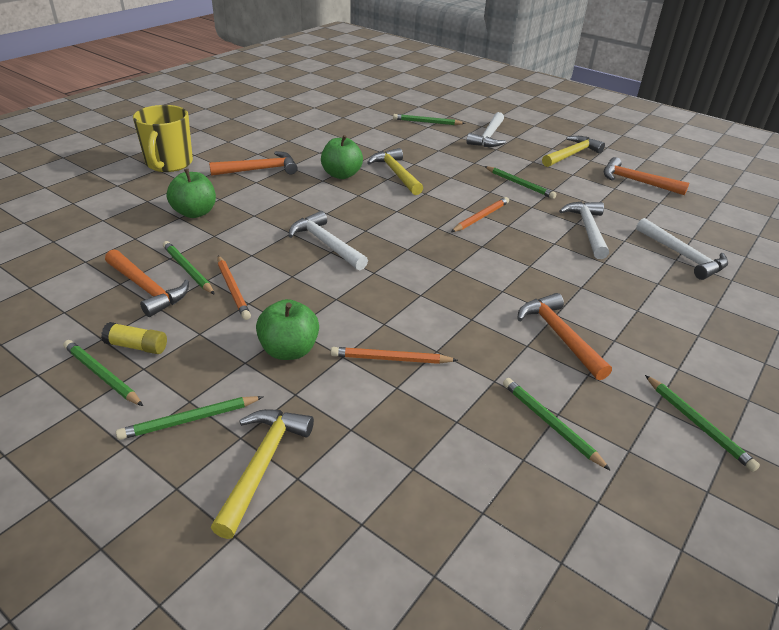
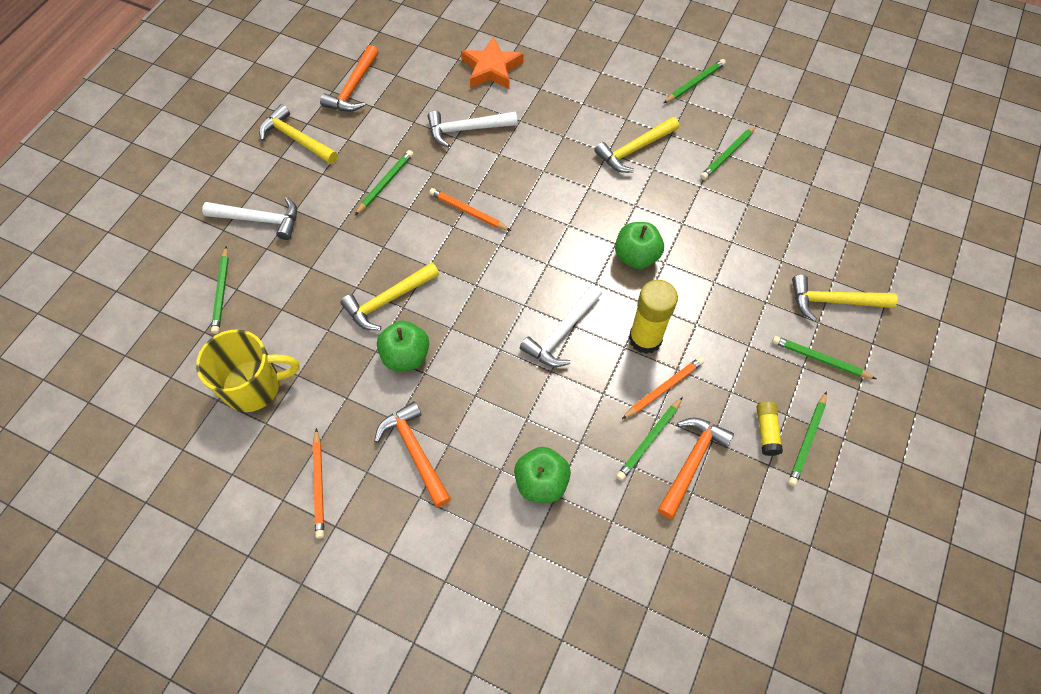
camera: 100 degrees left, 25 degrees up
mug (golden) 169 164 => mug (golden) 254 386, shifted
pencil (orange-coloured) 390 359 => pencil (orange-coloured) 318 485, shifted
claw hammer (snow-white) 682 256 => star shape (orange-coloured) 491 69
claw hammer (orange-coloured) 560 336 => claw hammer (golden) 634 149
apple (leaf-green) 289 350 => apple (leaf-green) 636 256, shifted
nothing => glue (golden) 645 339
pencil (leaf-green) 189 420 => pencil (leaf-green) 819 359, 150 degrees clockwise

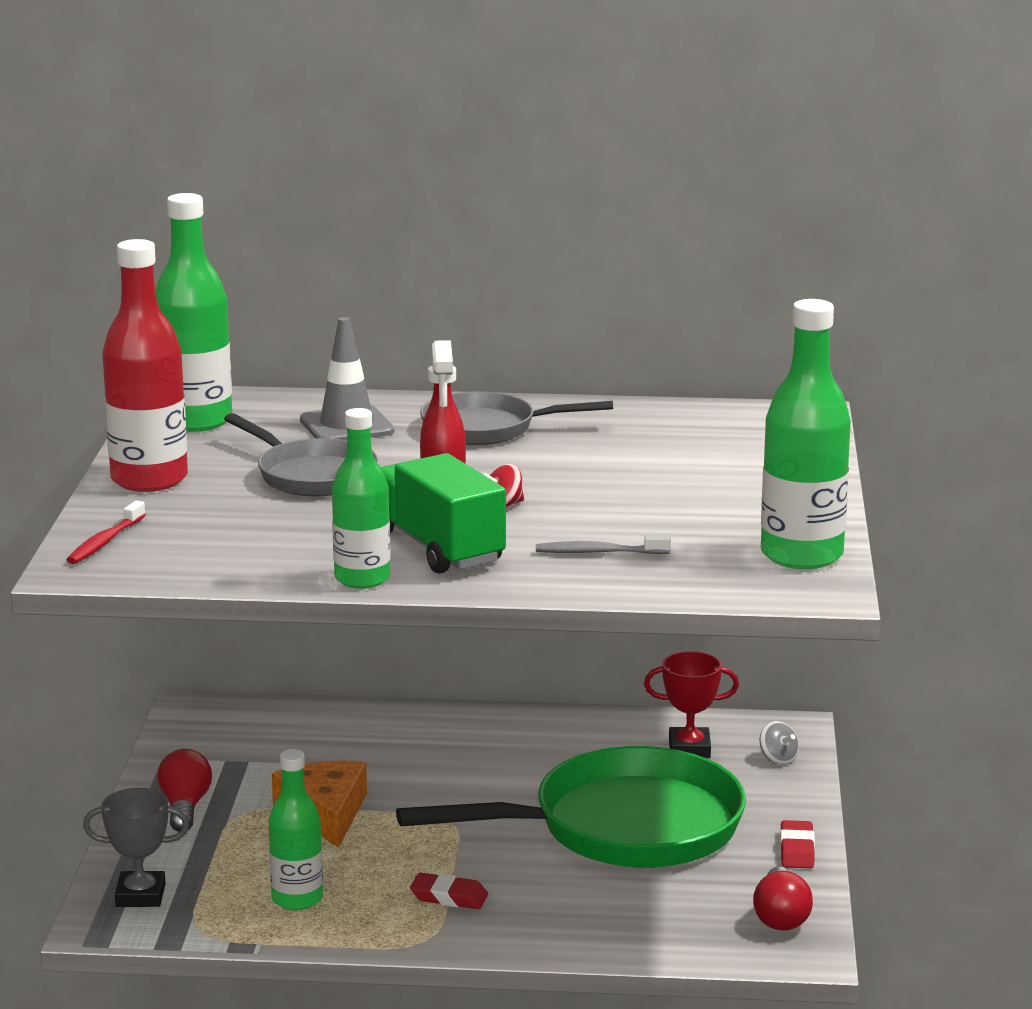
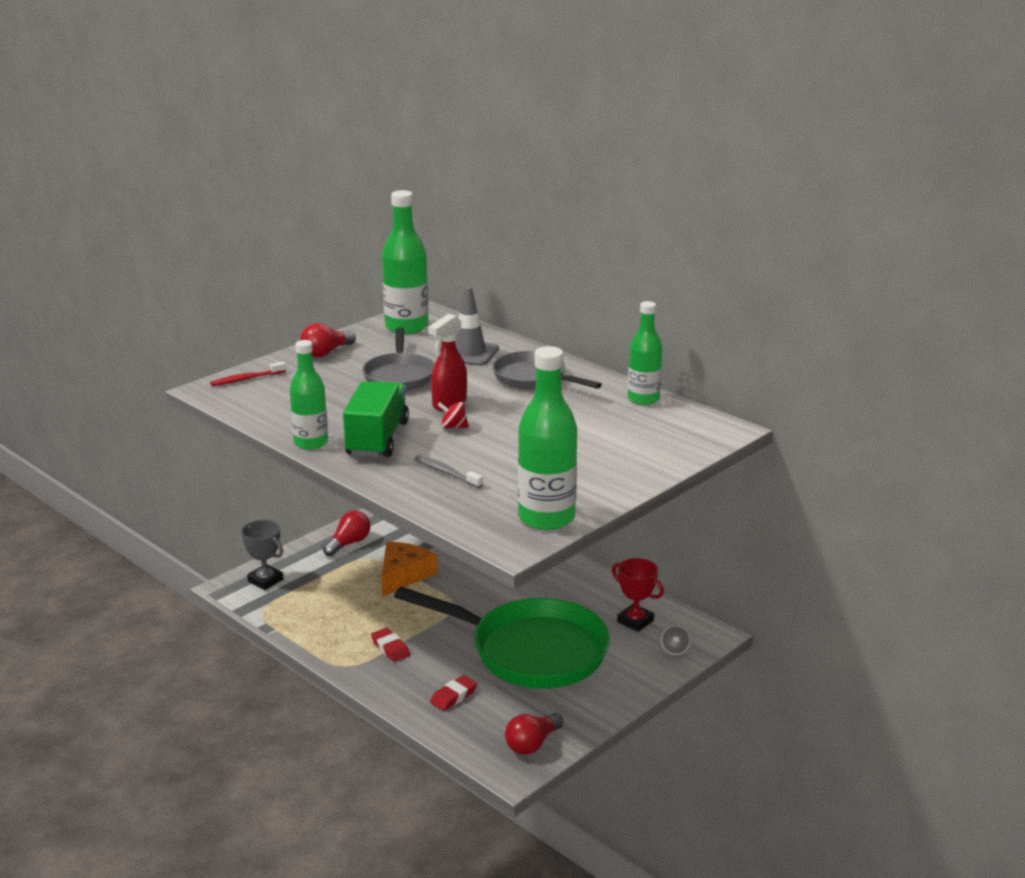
camera: 40 degrees right, 5 degrees up
drink bottle (scarlet) 149 480 => light bulb (scarlet) 326 352
eraser (scarlet) 797 850 => eraser (scarlet) 453 696, shifted
drink bottle (leaf-green) 297 899 => drink bottle (leaf-green) 643 399, shifted

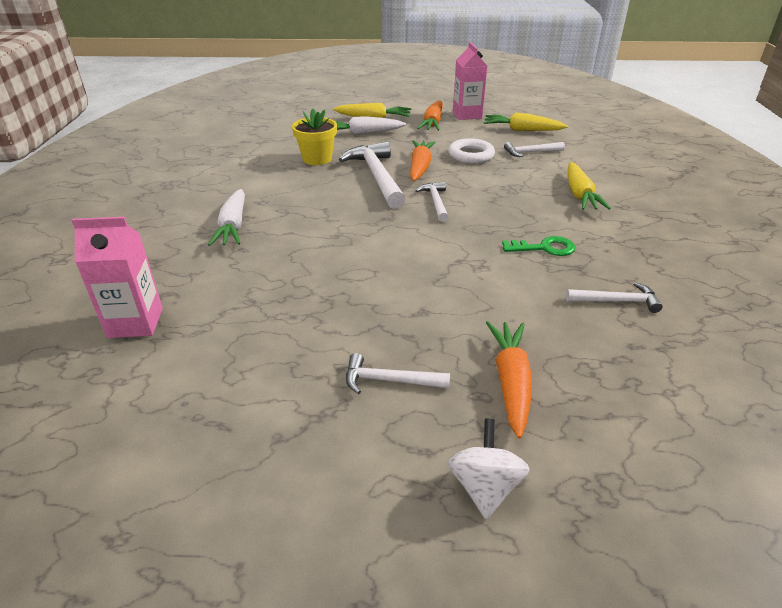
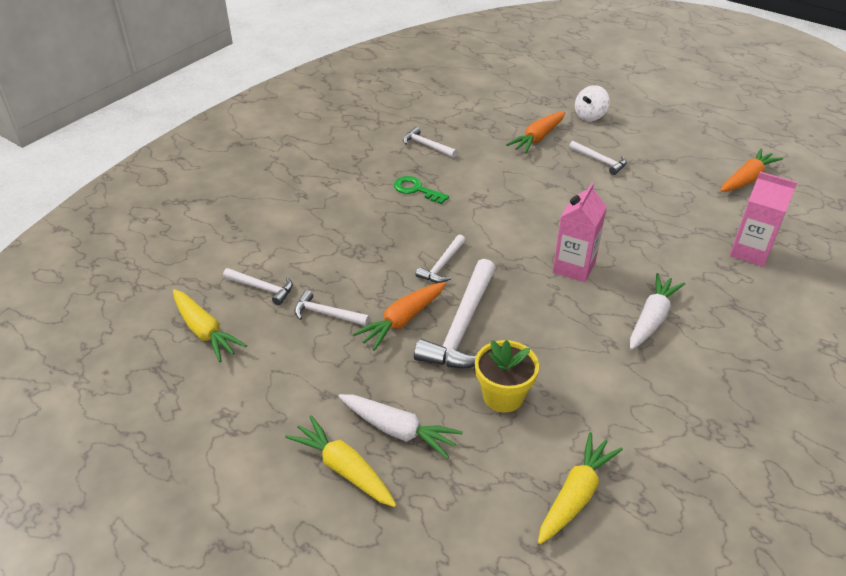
camera: 145 degrees left, 5 degrees up
hoop (snow-white) 471 155 => claw hammer (snow-white) 327 314
carrot (golden) 580 195 => carrot (golden) 576 494, shifted
milk carton (rose-pink) 467 115 => milk carton (rose-pink) 574 267, shifted
carrot (orange-coloured) 432 123 => carrot (orange-coloured) 747 179, shifted

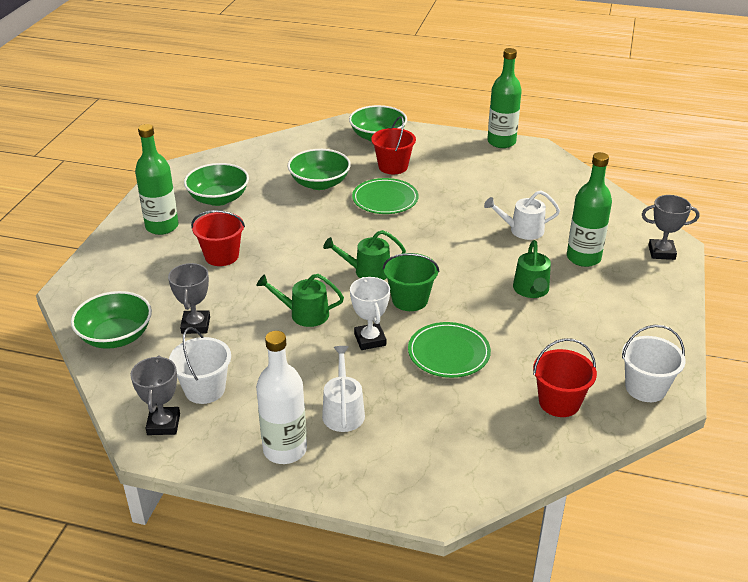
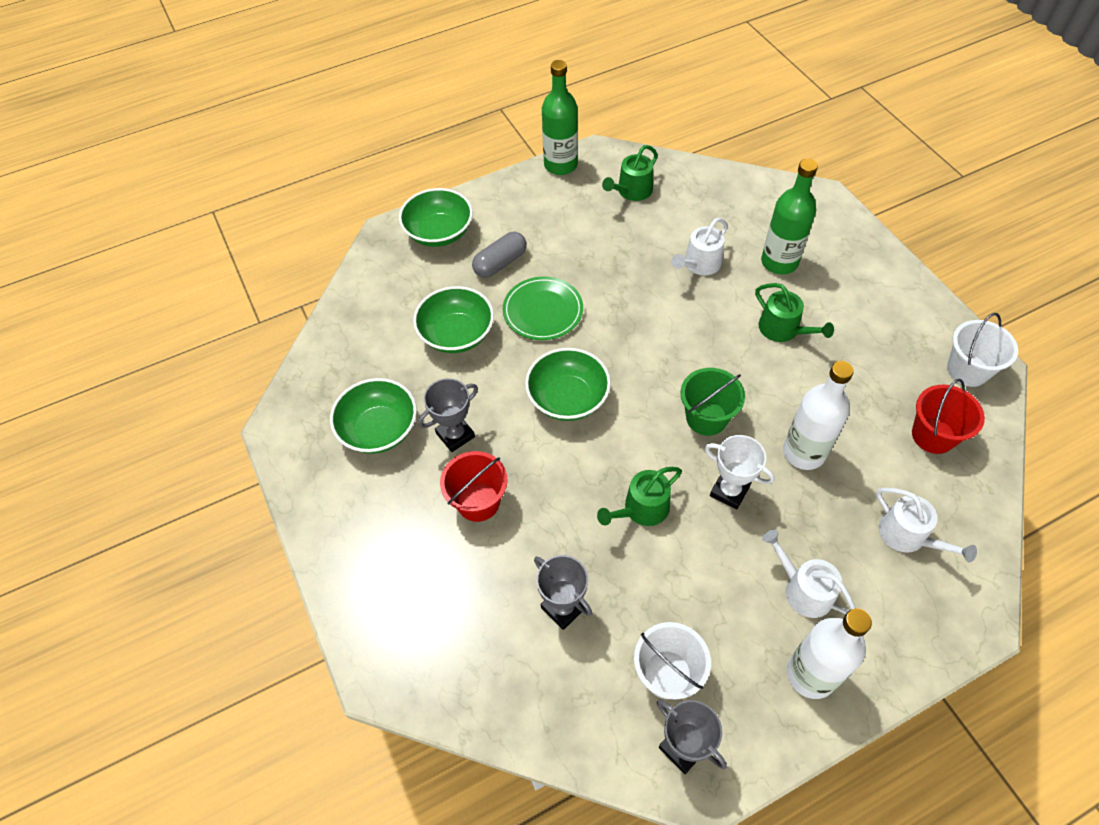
camera: 40 degrees left, 20 degrees up
award cup (ash-grey) 661 252 => award cup (ash-grey) 455 435, shifted
sand bucket (scarlet) 393 166 => capsule (ash-grey) 500 263
bowl (leaf-green) 116 336 => bowl (leaf-green) 568 398, shifted
watering pot (leaf-green) 367 271 => watering pot (leaf-green) 632 191, shifted
plate (leaf-green) 448 353 => drink bottle (snow-white) 803 452
nothing => watering pot (snow-white) 908 536
drink bottle (leaf-green) 162 227 => nothing

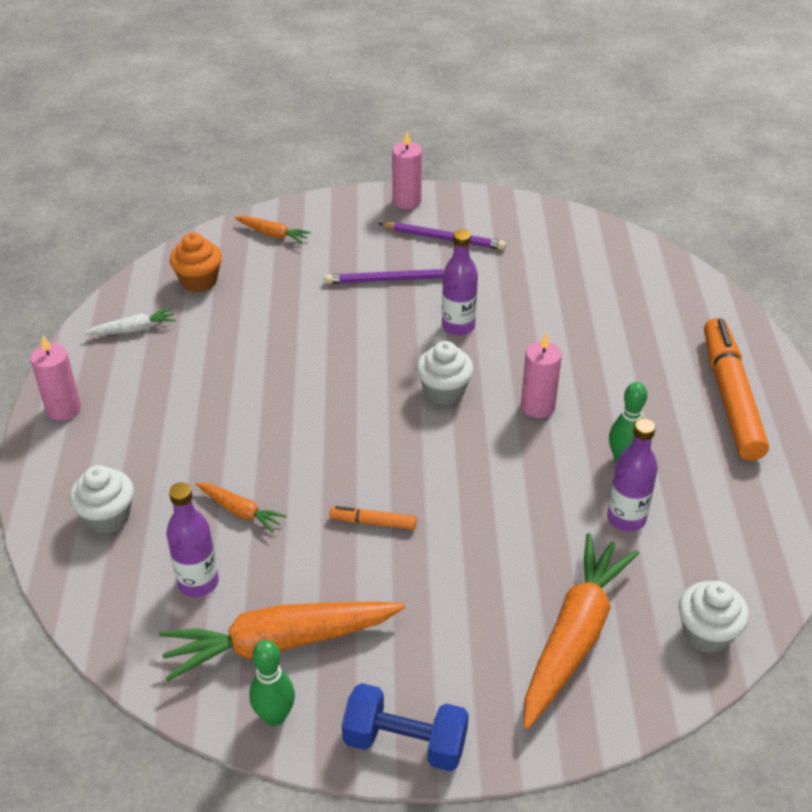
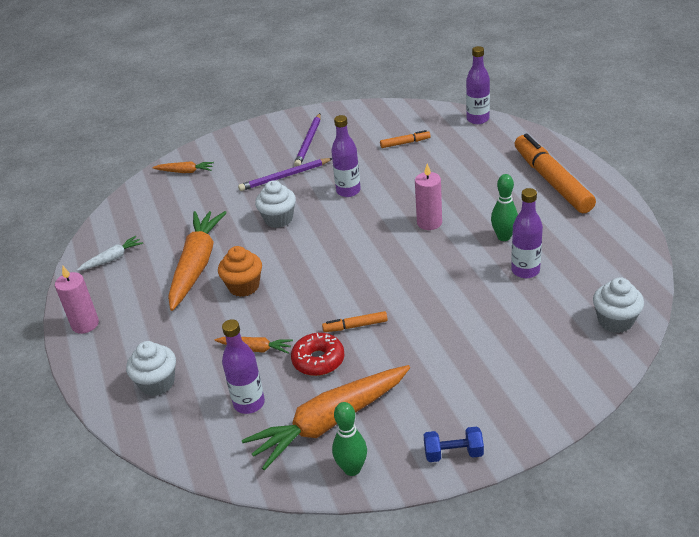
camera: 15 degrees left, 5 degrees down
carrot (orange-coloured) 574 636 => carrot (orange-coloured) 196 265, shifted
muffin (orange-coloured) 199 281 => muffin (orange-coloured) 244 286, shifted
muffin (snow-white) 444 391 => muffin (snow-white) 278 219, shifted
nothing => donut (scarlet) 318 360
pencil (purple) 443 238 => pencil (purple) 309 142, 105 degrees clockwise
nothing => marker (orange-coloured) 405 143
free weight (blue) 405 742 => free weight (blue) 453 453, x0.64
nothing => drink bottle (purple) 477 119
candle (rose-pink) 407 201 => nothing

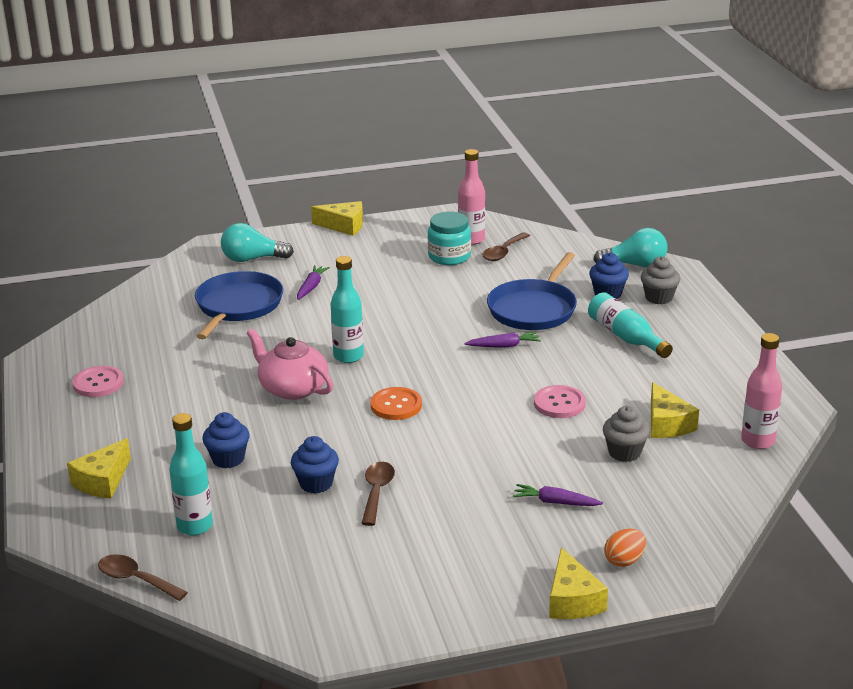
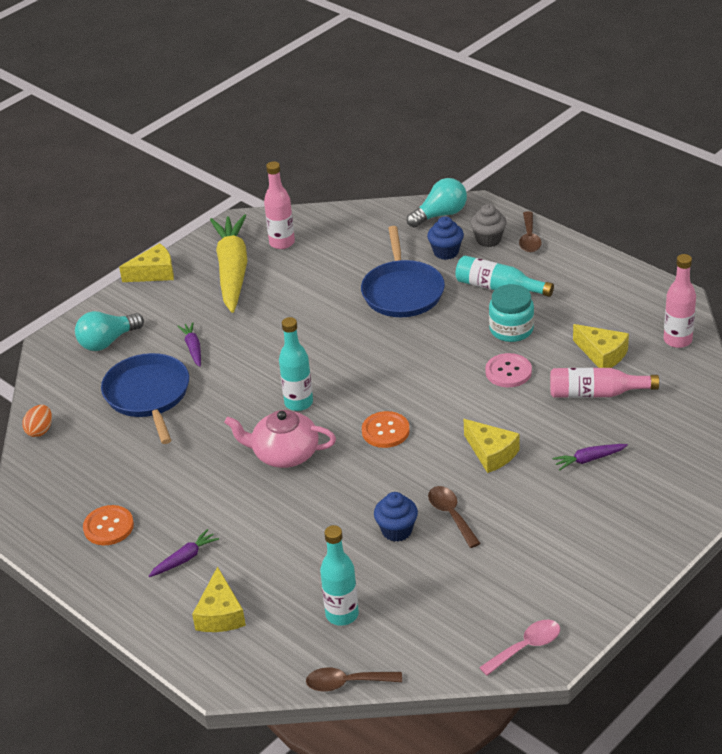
camera: 30 degrees left, 10 degrees up
toy egg (orange-coloured) 624 561 => toy egg (orange-coloured) 40 430, shifted
button (rose-pink) 98 383 => button (orange-coloured) 108 527
carrot (purple) 504 346 => carrot (purple) 184 558, shifted
nothing => carrot (golden) 232 271
piece of cheese (golden) 572 600 => piece of cheese (golden) 491 453, shifted
nothing => teaspoon (rose-pink) 526 647
preserve jar (turquoise) 449 256 => preserve jar (turquoise) 511 329, shifted
teaspoon (russet) 503 252 => teaspoon (russet) 529 238, shifted
muffin (ash-grey) 624 452 => drink bottle (rose-pink) 596 393
muffin (blue) 228 459 => nothing

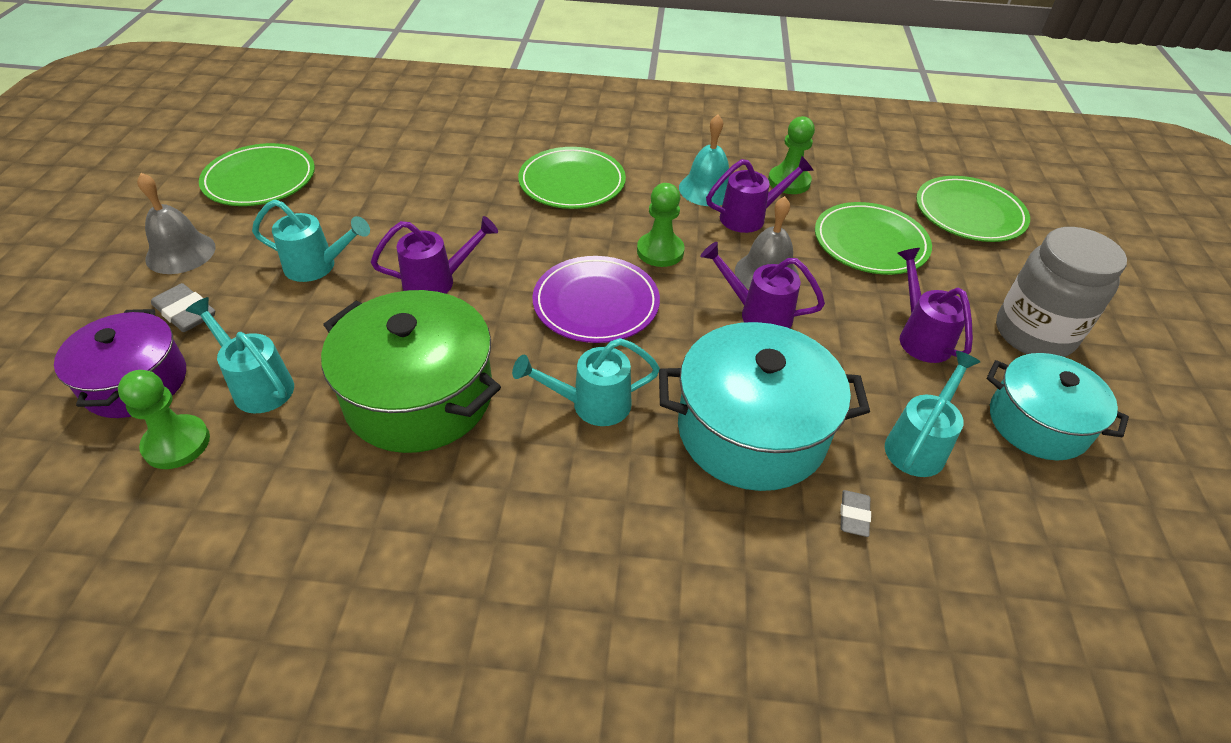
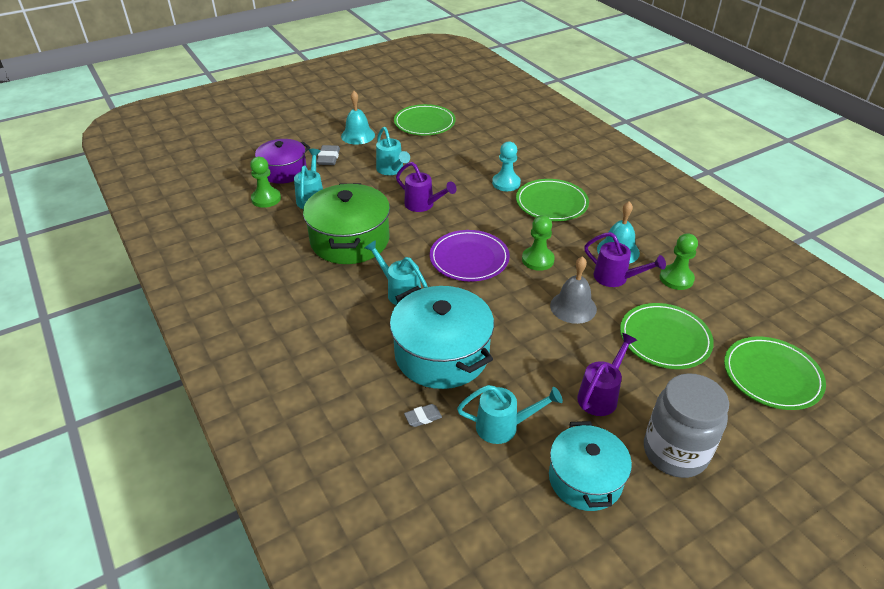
camera: 55 degrees right, 5 degrees down
bell (ash-grey) 180 253 => bell (turquoise) 358 135
nothing => game pawn (turquoise) 506 183
watering pot (purple) 758 314 => nothing

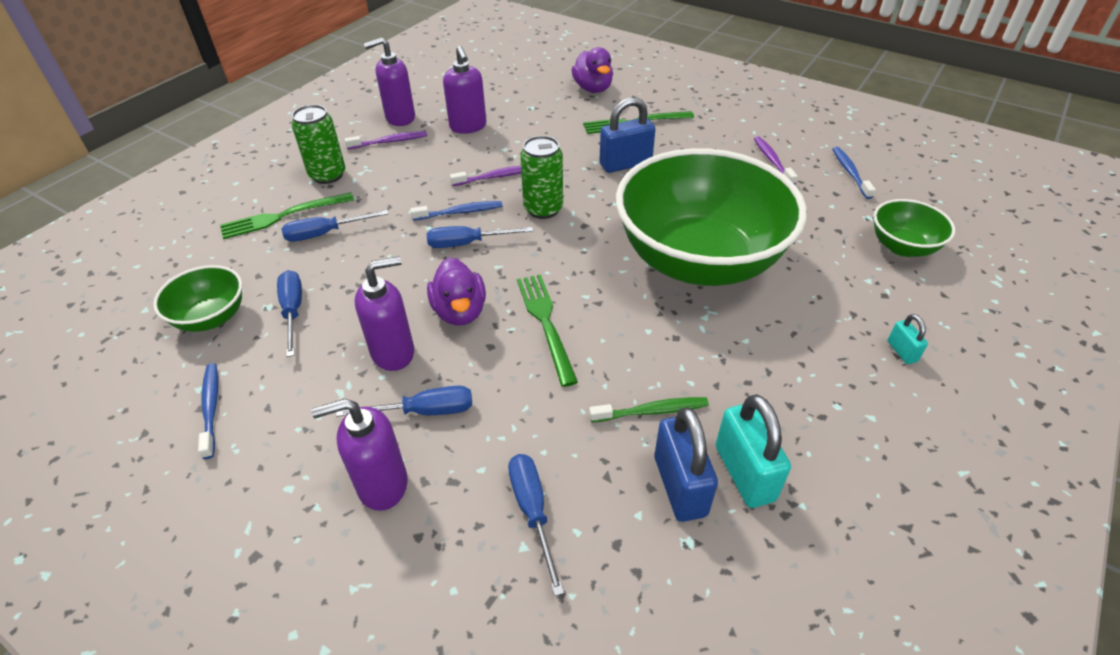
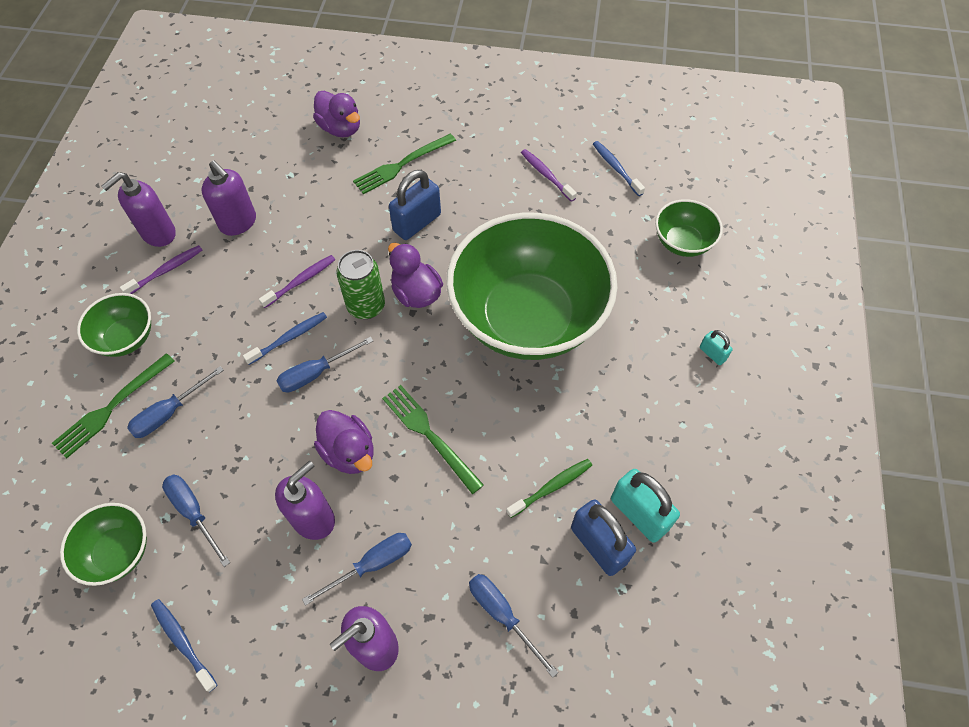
camera: 25 degrees left, 15 degrees up
tin (leaf-green) 328 175 => bowl (leaf-green) 126 338
nothing => rubber duck (purple) 416 293

